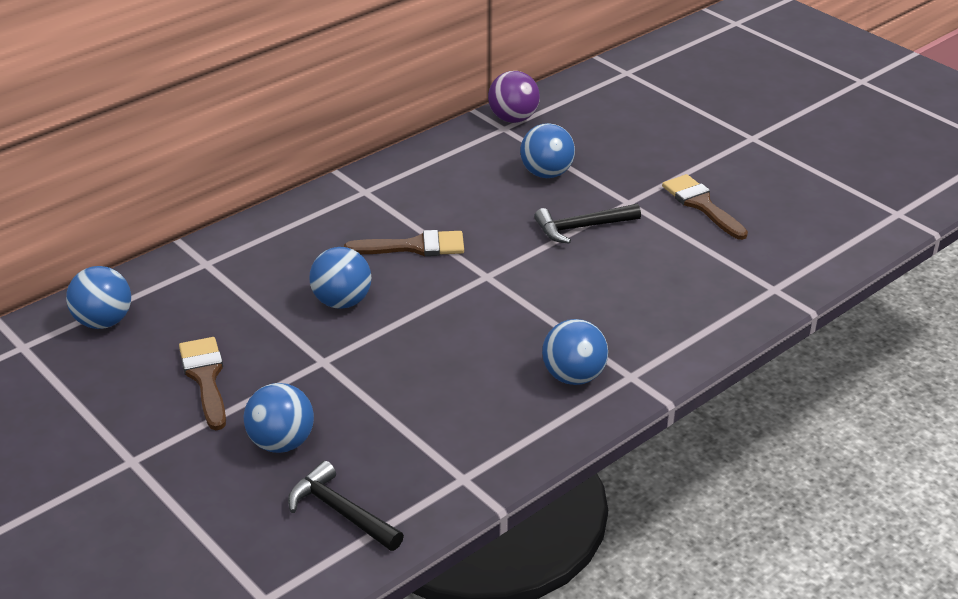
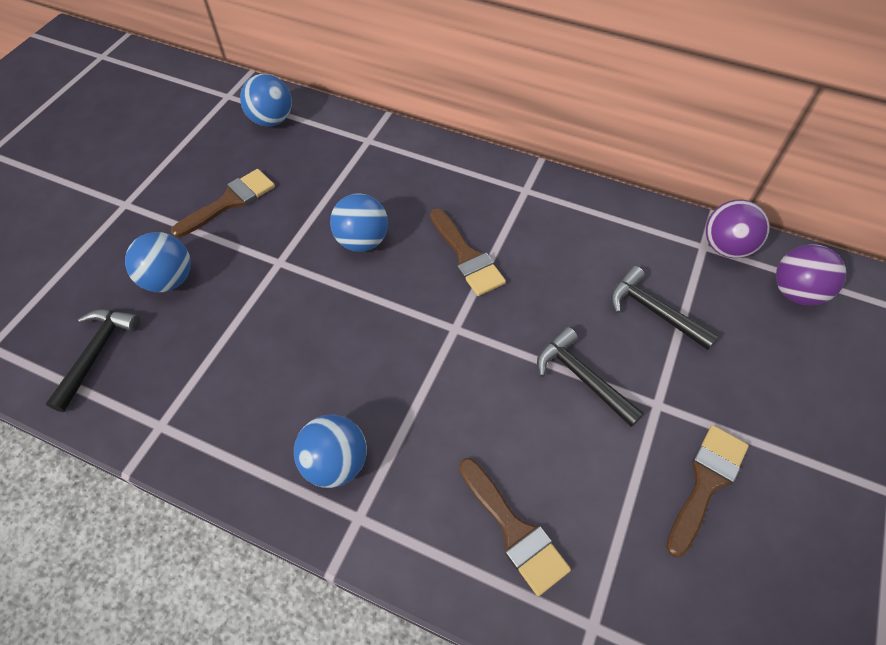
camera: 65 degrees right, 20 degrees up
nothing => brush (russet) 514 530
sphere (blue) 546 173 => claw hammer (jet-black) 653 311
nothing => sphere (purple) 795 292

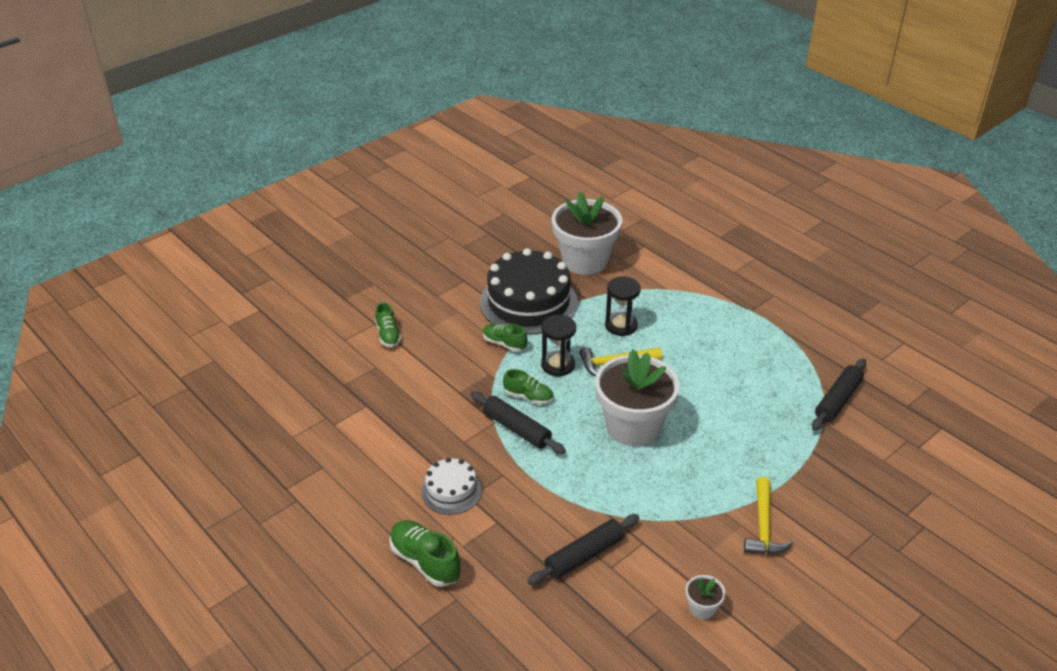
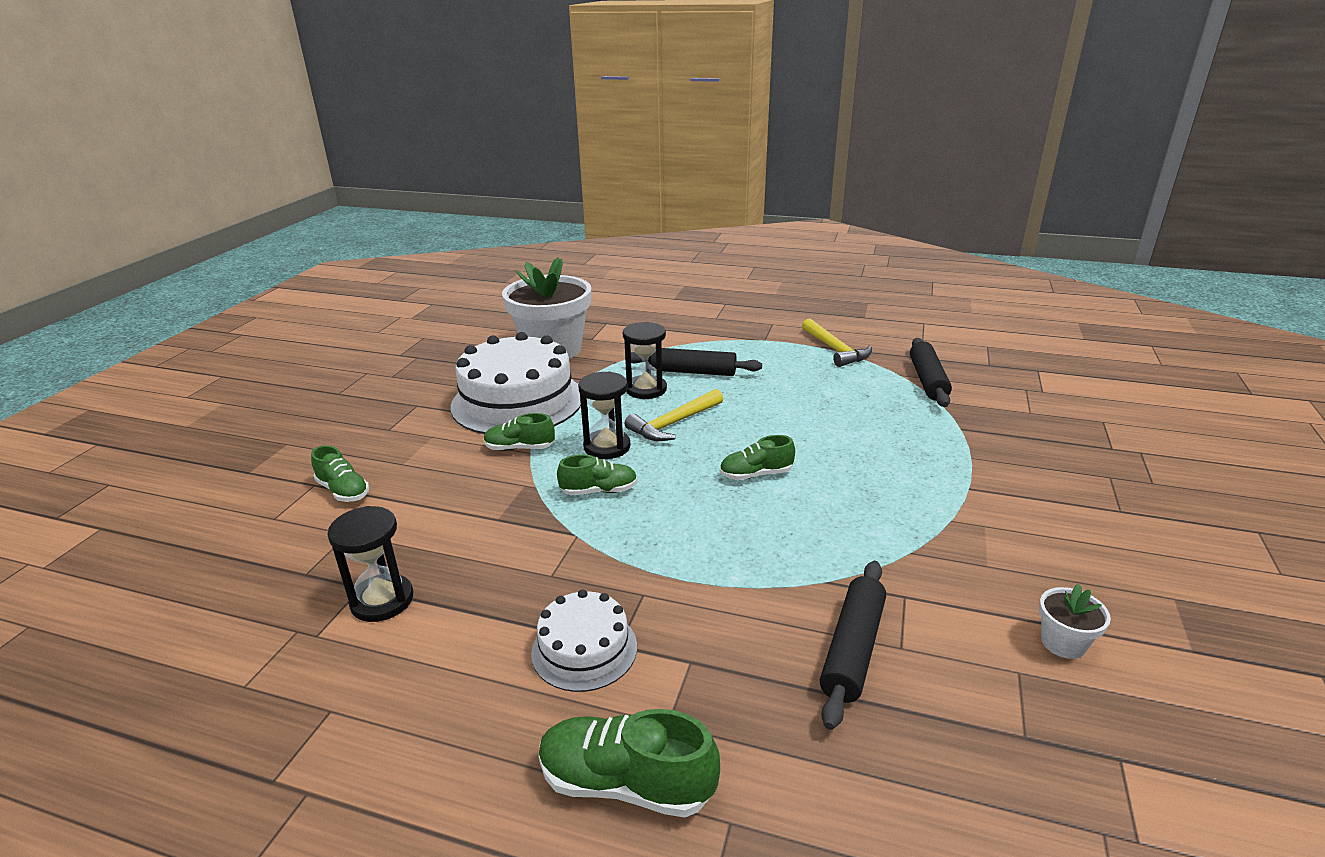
camera: 30 degrees left, 10 degrees down
nothing => sand timer (jet-black) 382 600
gateau (jet-black) 528 302 => gateau (snow-white) 517 401
pastry roller (jet-black) 516 429 => pastry roller (jet-black) 692 372, shifted
flower pot (snow-white) 633 426 => shoe (leaf-green) 756 474
claw hammer (golden) 763 526 => claw hammer (golden) 835 350, shifted

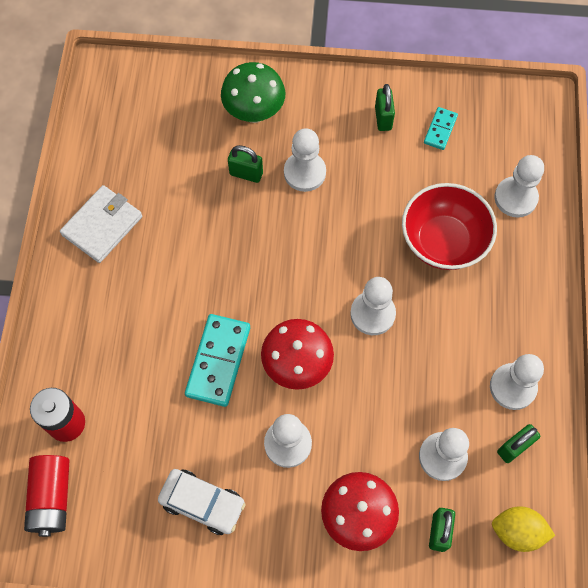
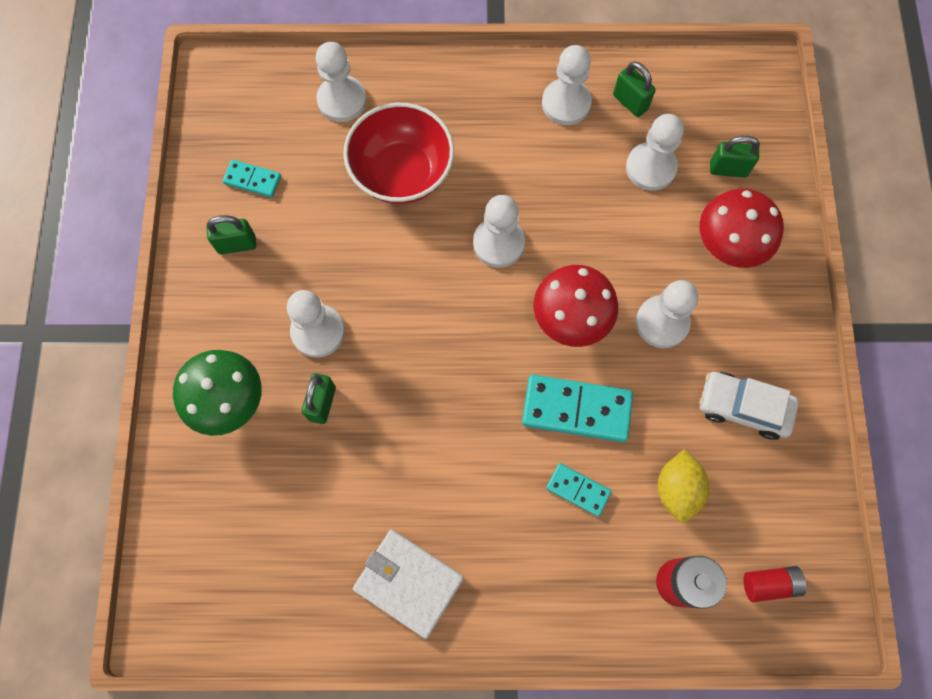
camera: 95 degrees left, 5 degrees up
nothing => domino piece (turquoise) 578 490
citrus fruit (golden) 517 531 => citrus fruit (golden) 677 489, shifted
automobile (snow-white) 202 503 => automobile (snow-white) 743 407, 90 degrees counterclockwise
battery (scarlet) 52 498 => battery (scarlet) 769 584, x0.62

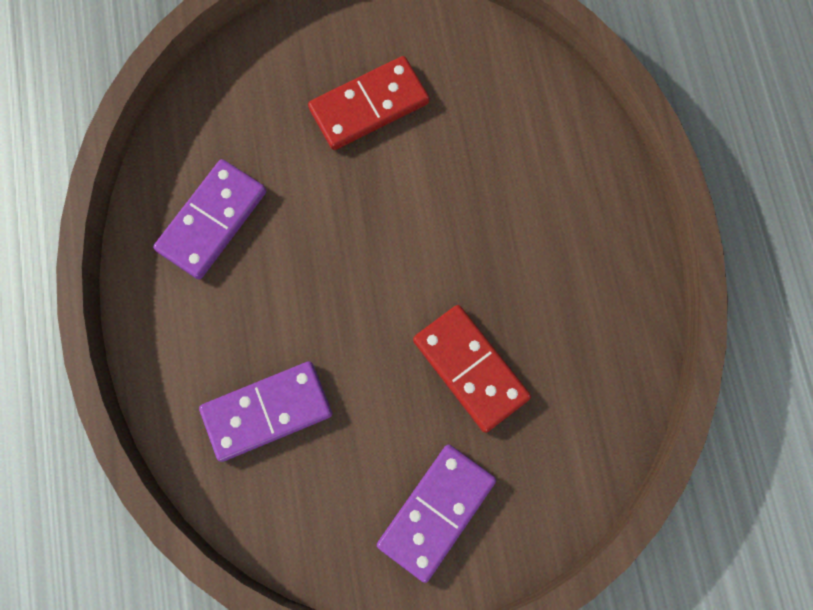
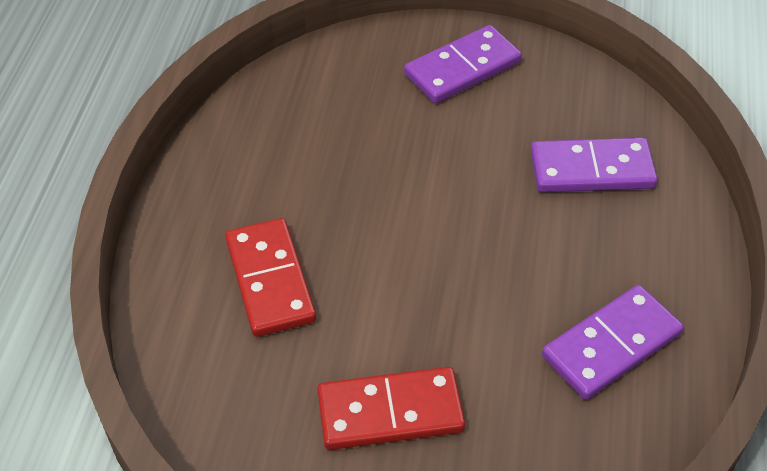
camera: 160 degrees left, 25 degrees down
domino piece (scarlet) 471 369 => domino piece (scarlet) 270 280, shifted

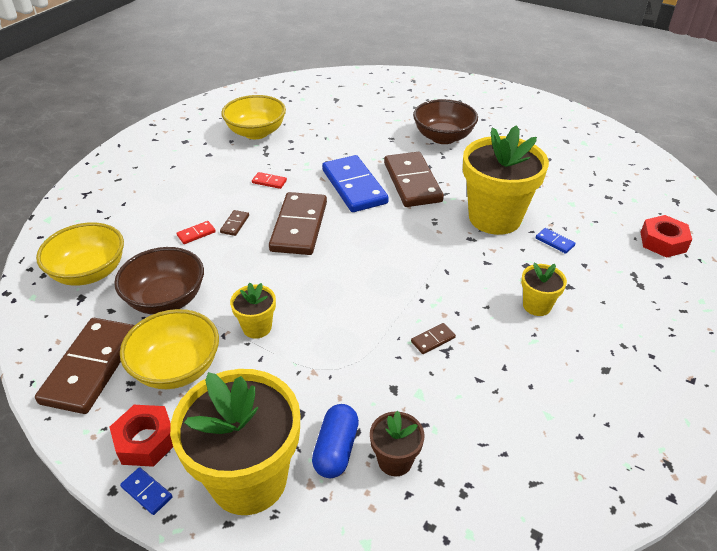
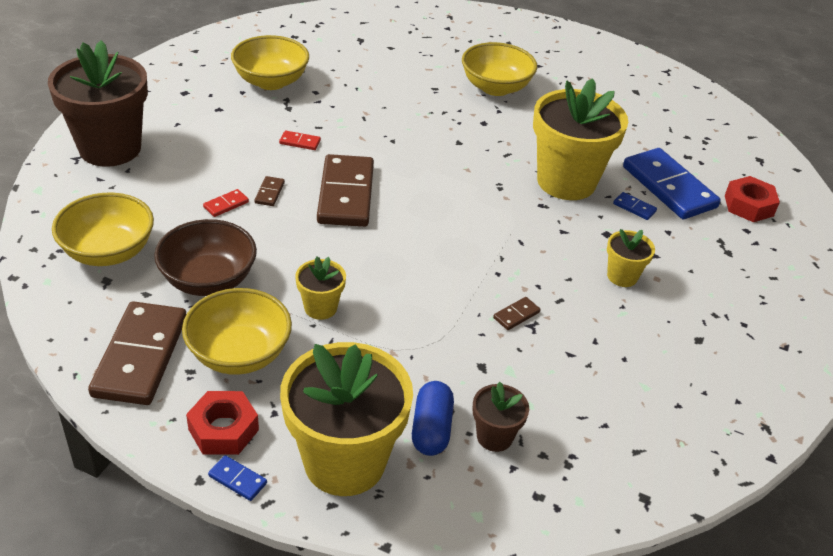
camera: 10 degrees left, 0 degrees up
nothing => flower pot (russet) 110 148
bowl (russet) 443 137 => bowl (golden) 495 87
domino piece (blue) 354 186 => domino piece (blue) 669 187, shifted
domino piece (russet) 412 182 => nothing

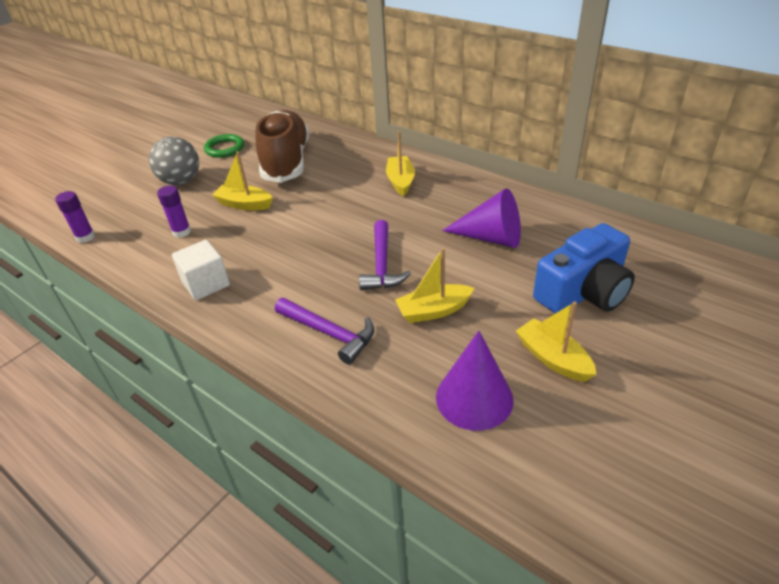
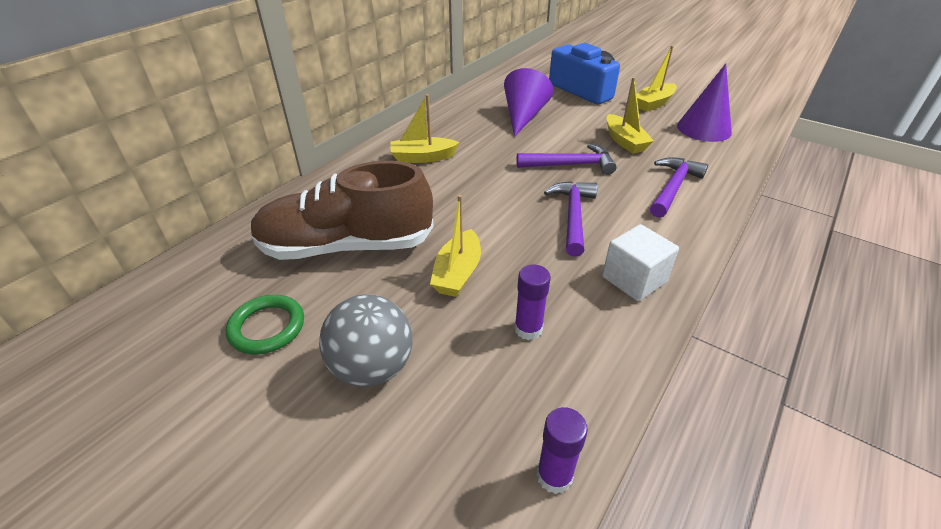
camera: 95 degrees left, 0 degrees up
nothing => claw hammer (purple) 573 216

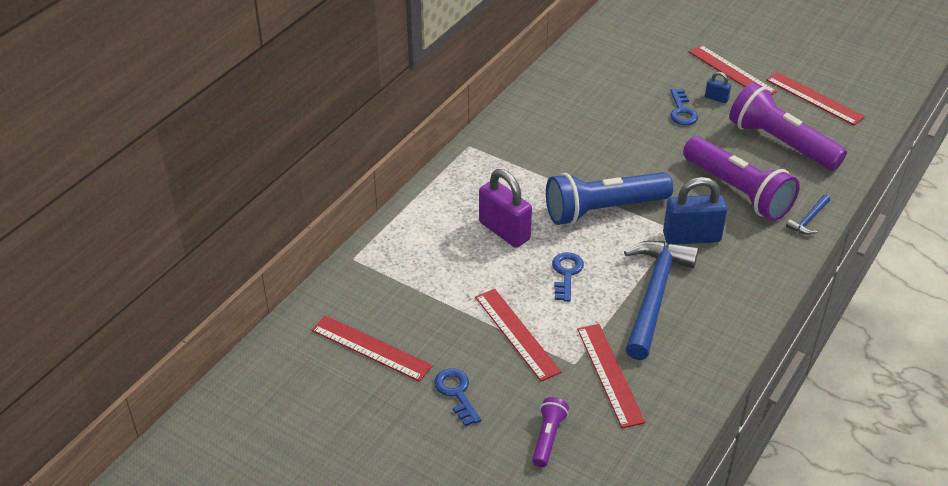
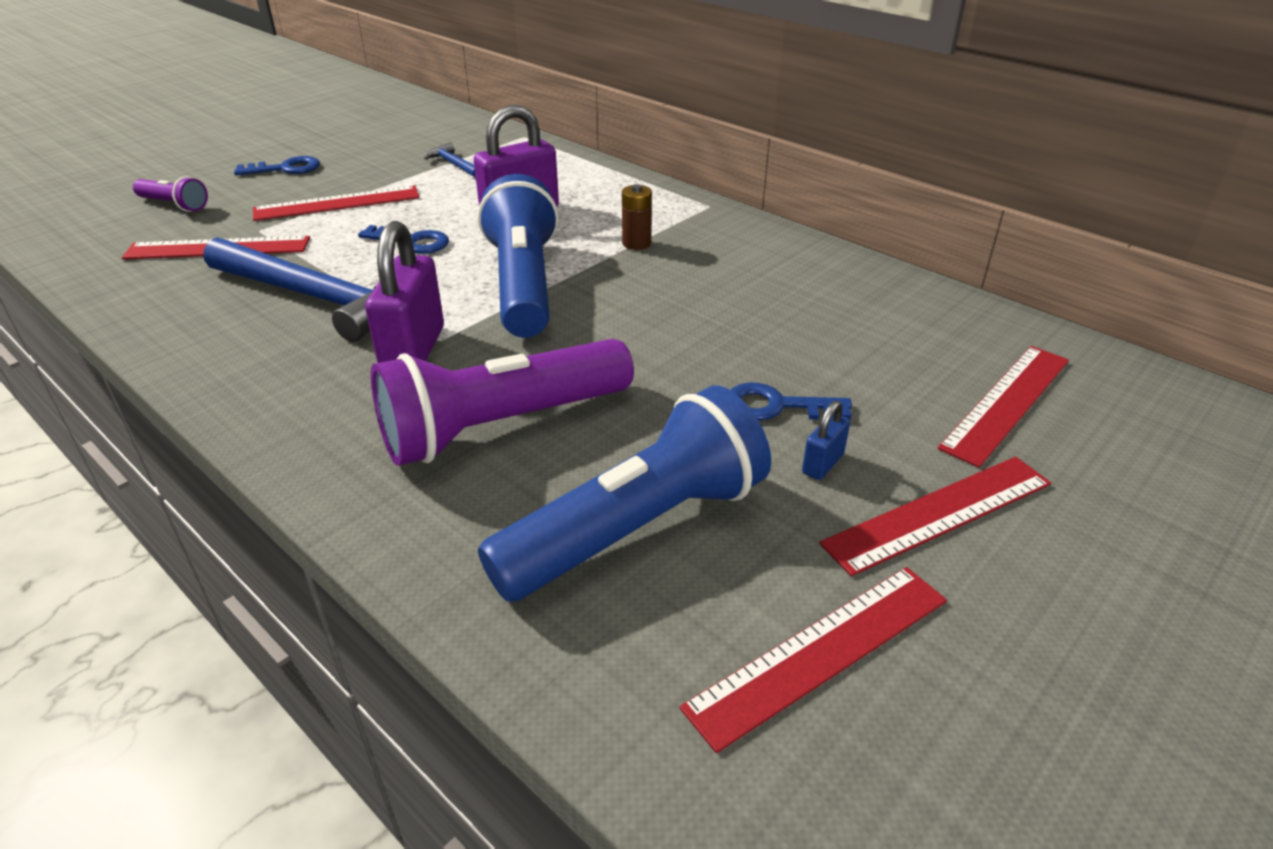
camera: 100 degrees right, 5 degrees down
lock (blue) 691 237 => lock (purple) 414 351
claw hammer (blue) 808 219 => claw hammer (blue) 453 164, shifted
pocket torch (purple) 781 143 => pocket torch (blue) 636 528
nothing => battery (russet) 636 243
straightedge (scarlet) 371 348 => straightedge (scarlet) 1007 403, shifted

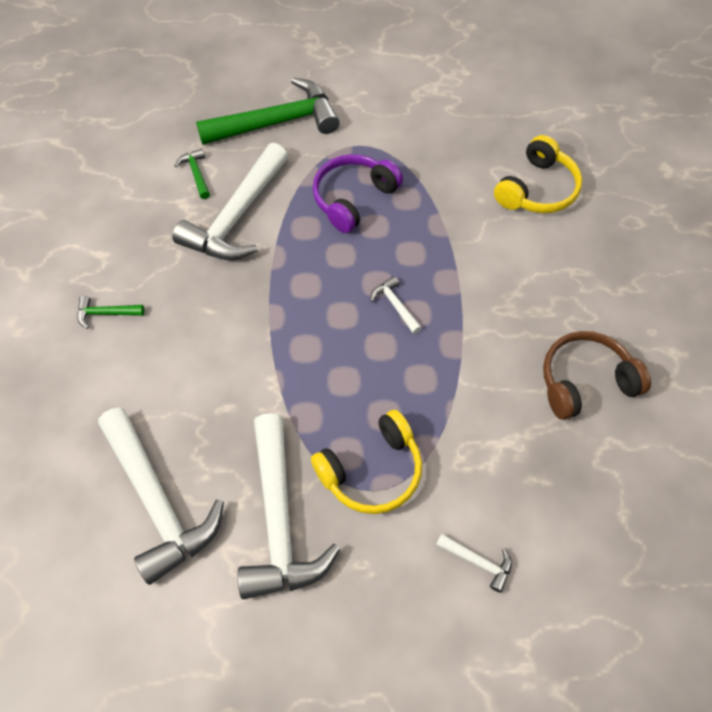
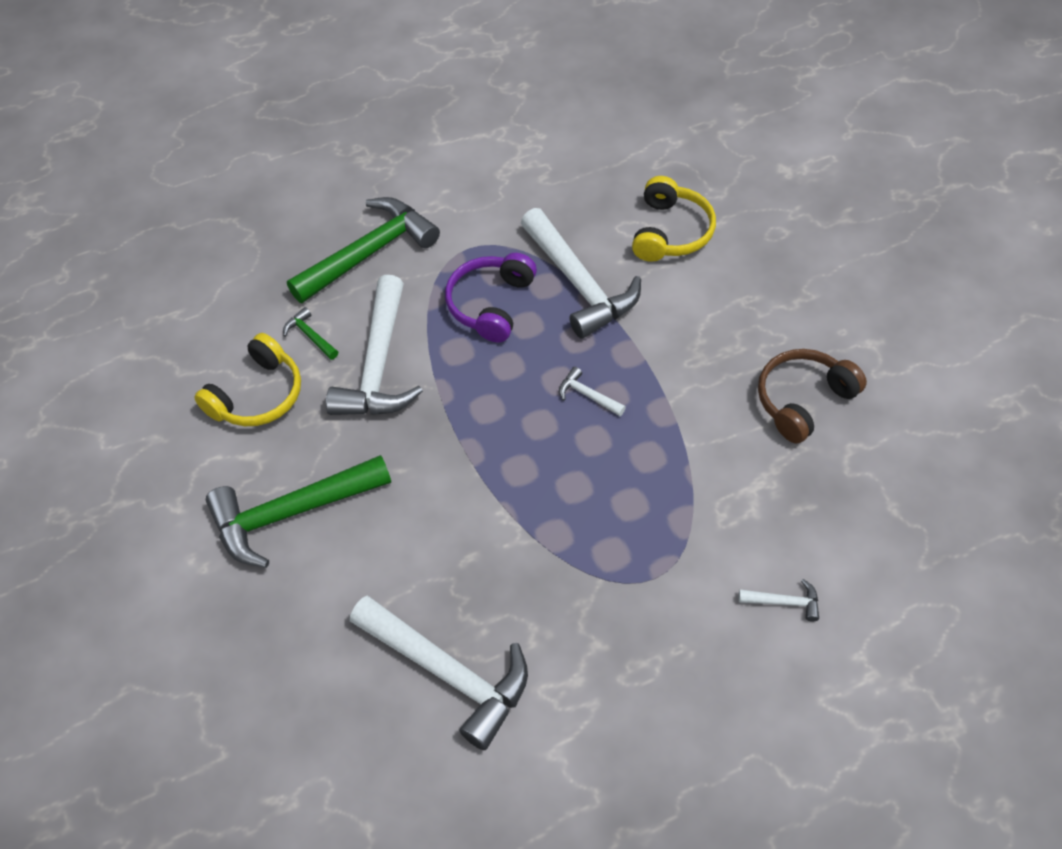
camera: 20 degrees left, 5 degrees down
headphones (golden) 372 471 => headphones (golden) 257 395, shifted
claw hammer (leaf-green) 106 313 => claw hammer (leaf-green) 291 513, x2.39
claw hammer (snow-white) 279 520 => claw hammer (snow-white) 579 284, shifted

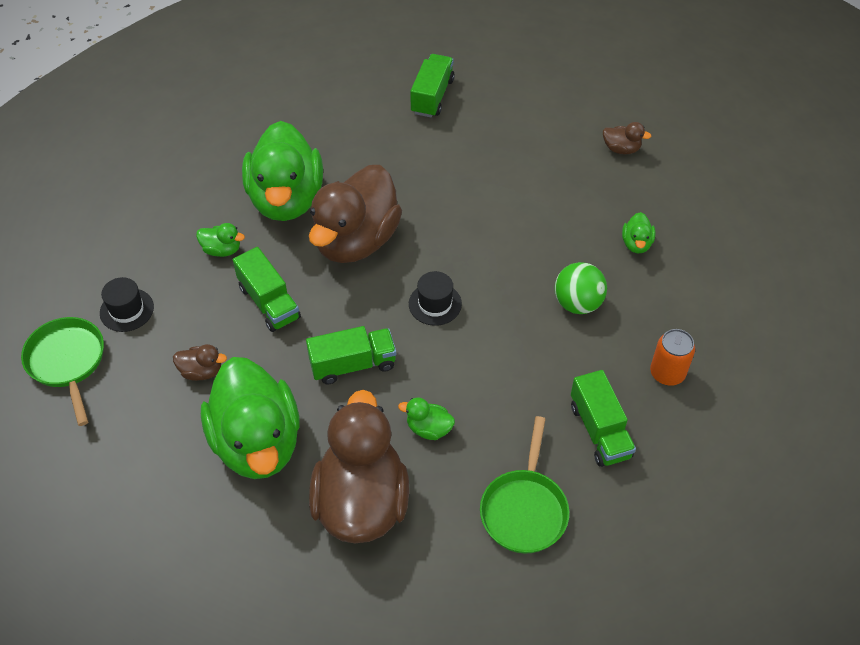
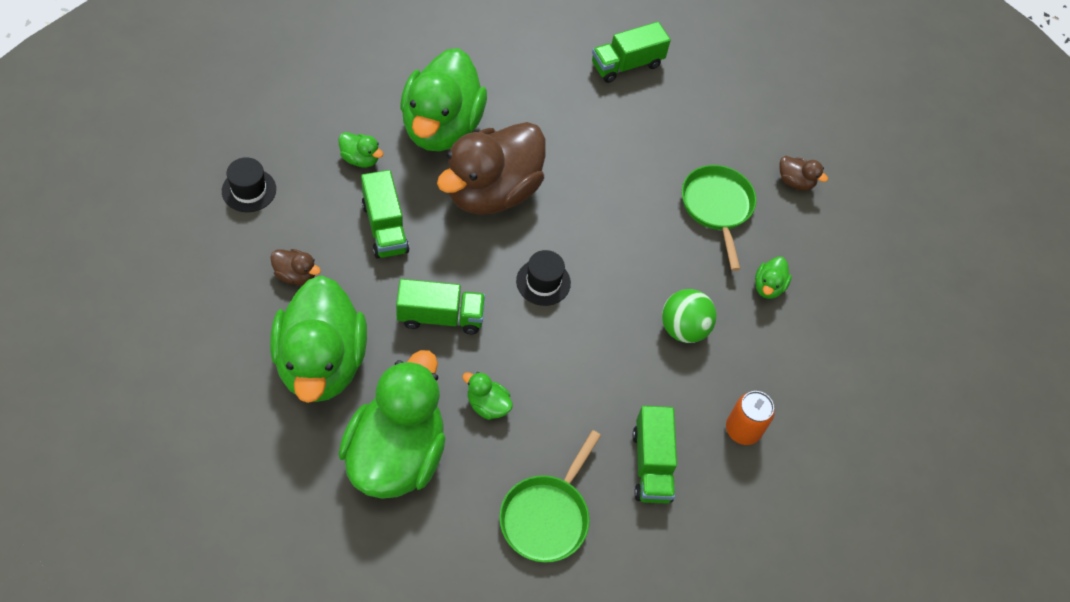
camera: 10 degrees right, 5 degrees up
rubber duck (russet) 361 501 => rubber duck (leaf-green) 396 454
truck (leaf-green) 432 96 => truck (leaf-green) 626 65, 150 degrees counterclockwise
pan (leaf-green) 67 362 => pan (leaf-green) 717 207, shifted

